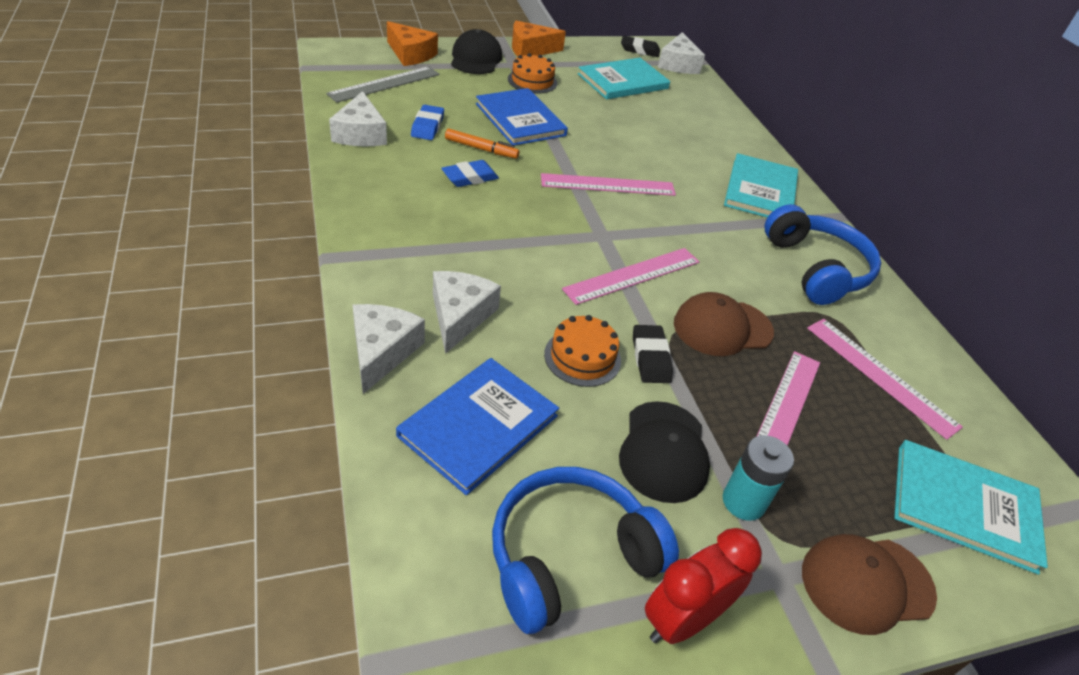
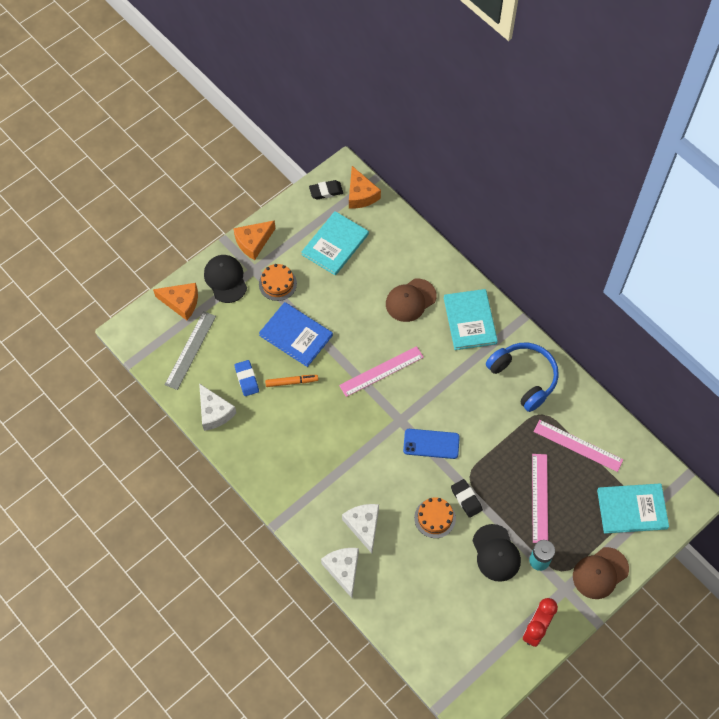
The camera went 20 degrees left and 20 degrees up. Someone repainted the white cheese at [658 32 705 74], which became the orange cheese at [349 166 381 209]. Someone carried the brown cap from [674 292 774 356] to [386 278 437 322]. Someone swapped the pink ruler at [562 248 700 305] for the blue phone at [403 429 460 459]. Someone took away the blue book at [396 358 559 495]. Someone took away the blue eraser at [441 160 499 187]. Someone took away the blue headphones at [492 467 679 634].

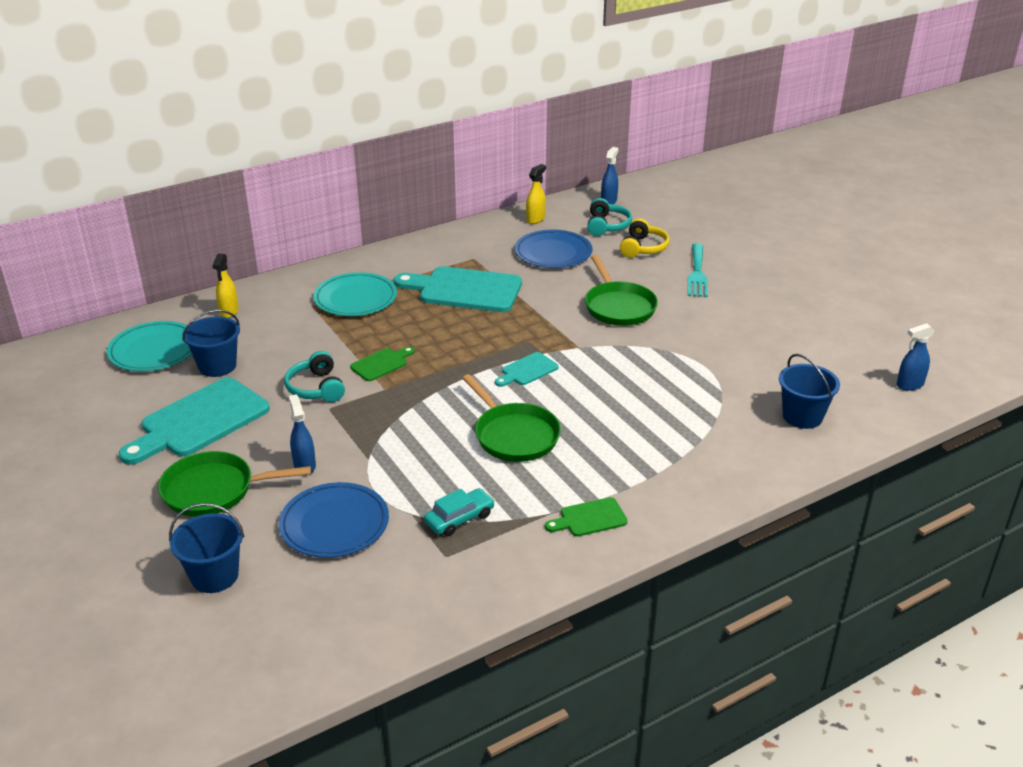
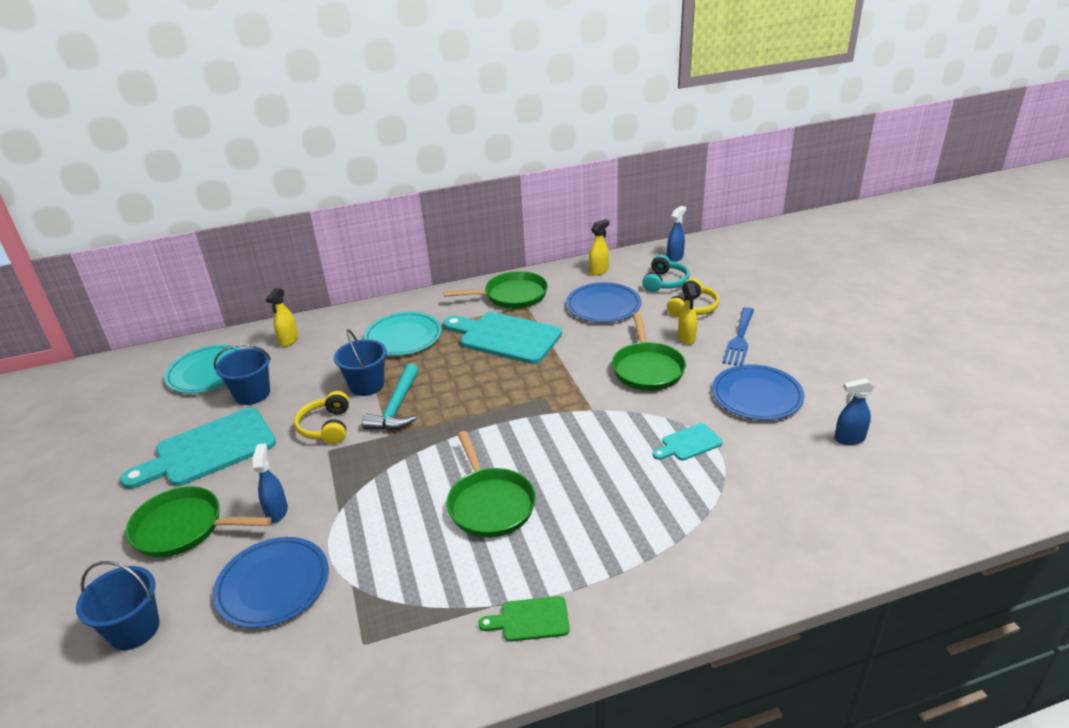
The camera went 15 degrees right and 0 degrees up. Someone repainted the turquoise headphones at [284 351 345 402], which became the yellow headphones at [294 391 349 444]. Someone carried the blue bucket from [779 354 840 429] to [334 329 387 396]. Someone swapped the green cutting board at [350 346 415 381] for the turquoise hammer at [362 364 419 430]. Someone put down the green pan at [443 271 548 309]. Someone carried the turquoise cutting board from [495 352 558 387] to [653 423 723 461]. Someone put down the yellow spray bottle at [678 283 697 345]. Someone put down the blue plate at [712 365 804 420]. Someone repainted the turquoise fork at [688 243 708 297], which became the blue fork at [722 307 754 366]. Someone carried the blue spray bottle from [897 323 935 391] to [834 378 874 445]. Someone took away the turquoise car at [424 488 495 536].

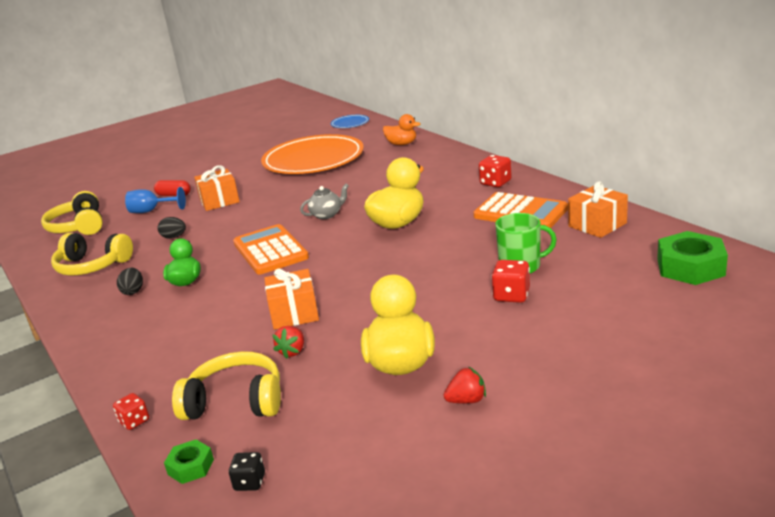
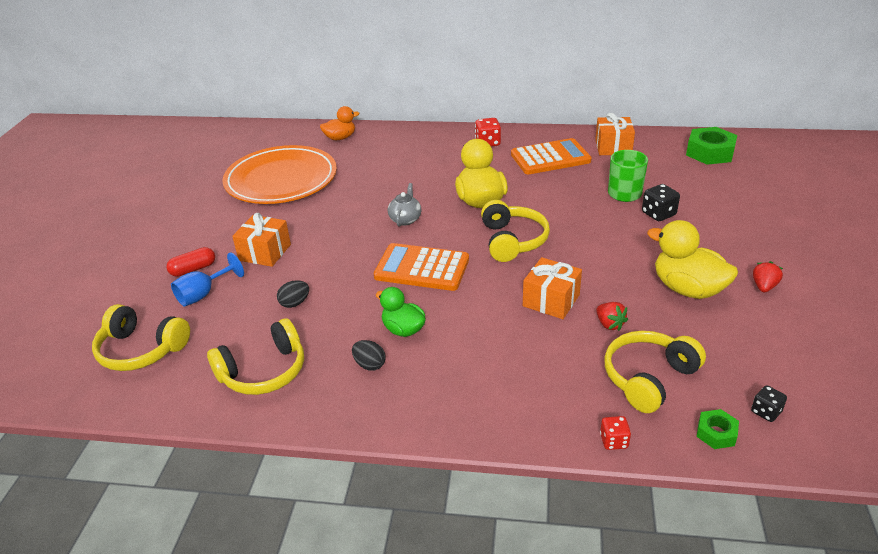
The camera went 50 degrees left and 10 degrees up. Someone put down the yellow headphones at [481 200 550 262]. Someone repainted the red dice at [491 260 530 303], which became the black dice at [642 184 680 221]. Someone took away the blue plate at [331 115 369 128].

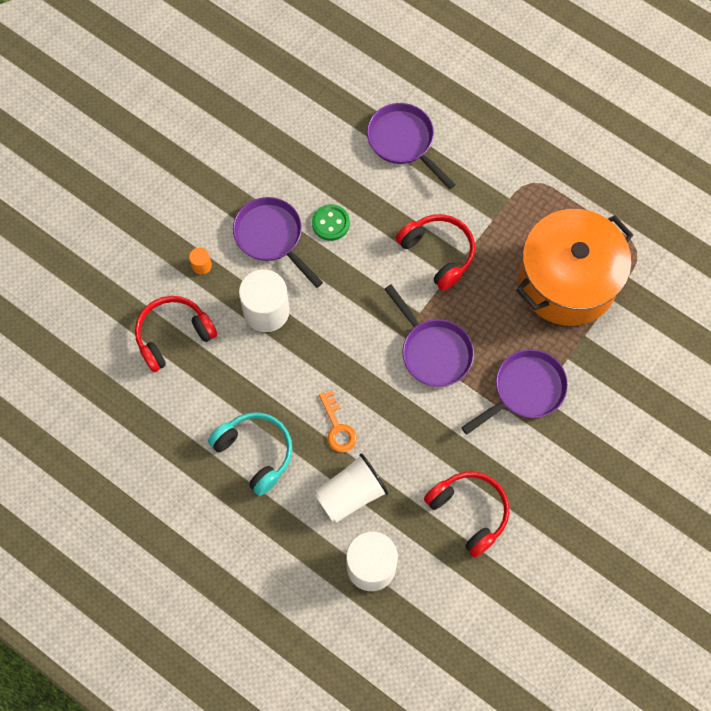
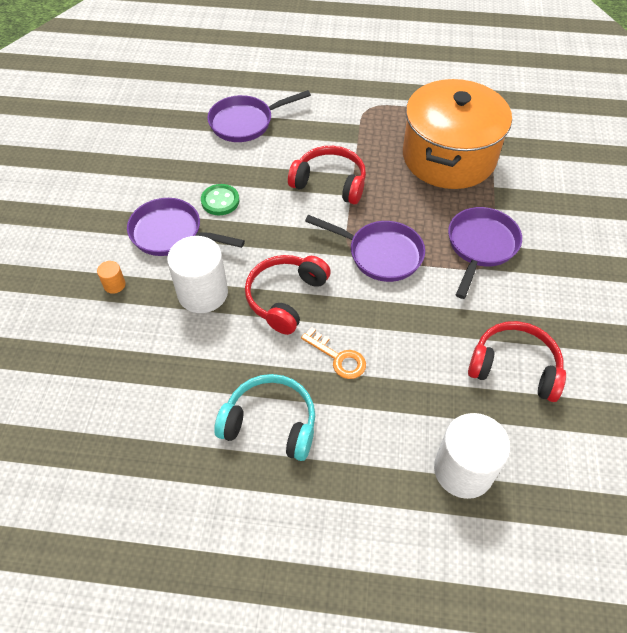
The camera went 30 degrees left and 15 degrees down. Someone rotated the purple pan at [367 103 456 189] by 45 degrees counterclockwise. Someone carried the red headphones from [135 296 217 372] to [245 255 331 335]. Someone took away the white cup at [315 453 388 523].

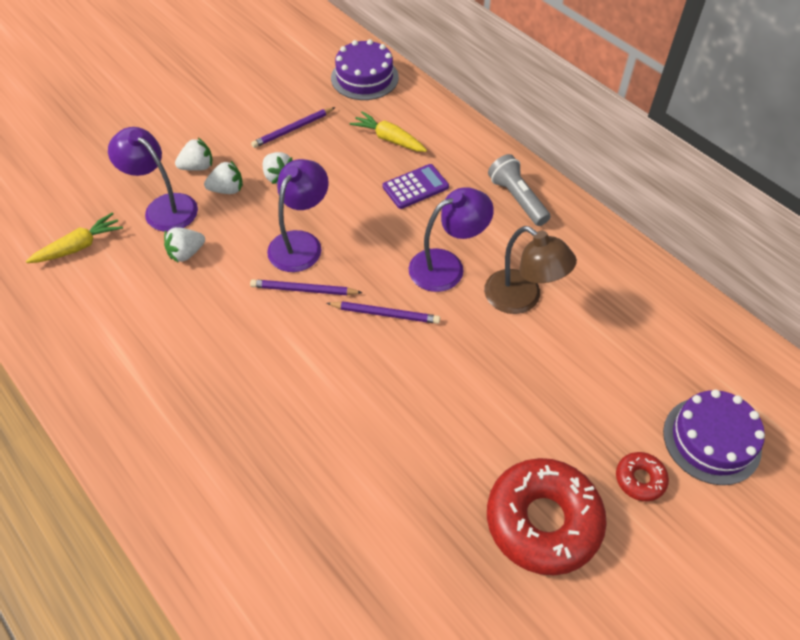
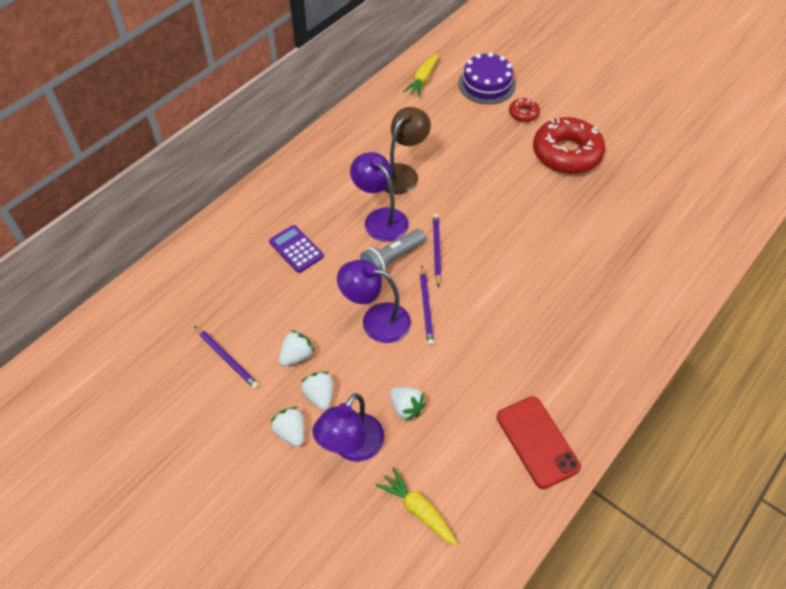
The camera went 100 degrees left and 0 degrees up. Someone carried the grey flashlight from [488 154 550 226] to [360 229 426 271]. Someone carried the yellow carrot from [349 111 427 152] to [403 53 438 97]. Someone put down the red phone at [497 396 581 489]. Someone took away the purple cake at [331 39 399 100].

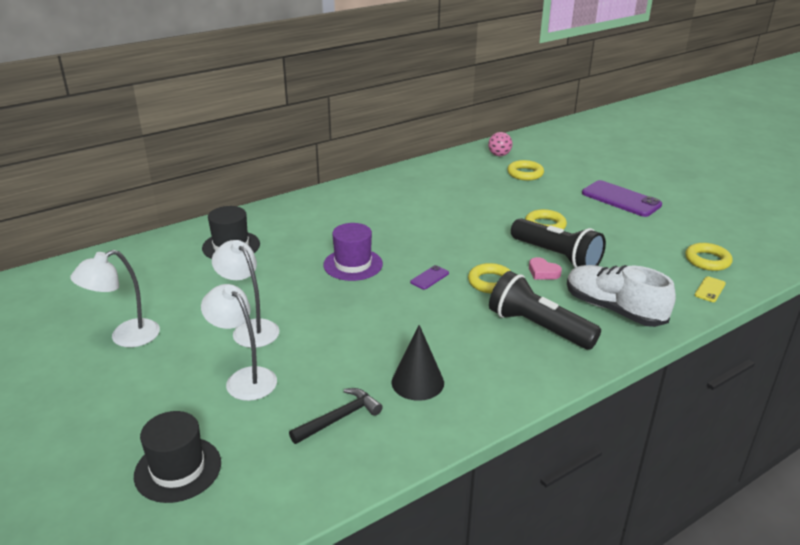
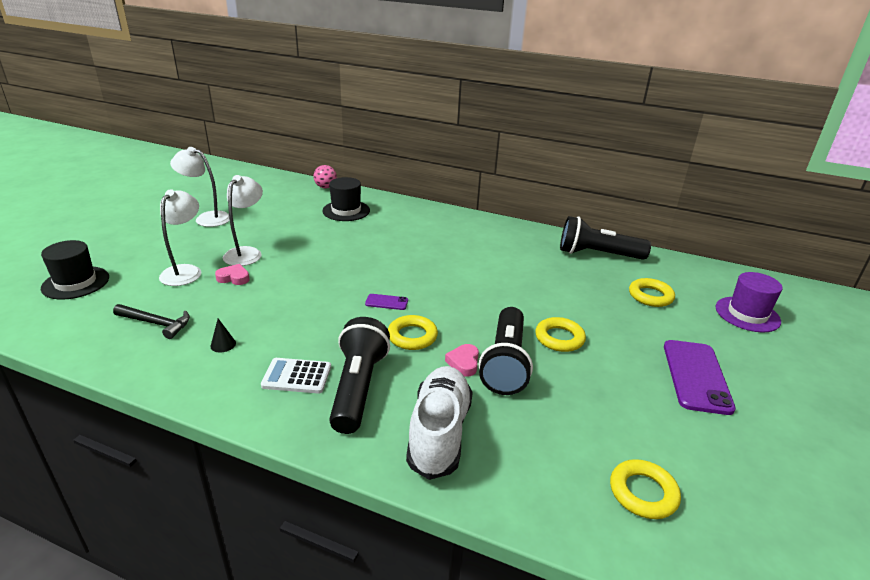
The camera went 55 degrees right and 0 degrees up. Someone scaled the black cone at [392 325 444 401] by 0.49. Someone put down the pink heart at [215 264 250 285]. Someone put down the white calculator at [261 358 331 394]. Someone carried the pink ball from [488 132 512 156] to [314 165 337 188]. Someone put down the black flashlight at [560 216 651 260]. Someone carried the purple hat from [323 223 383 281] to [716 272 783 332]. Someone took away the yellow phone at [695 276 726 302].

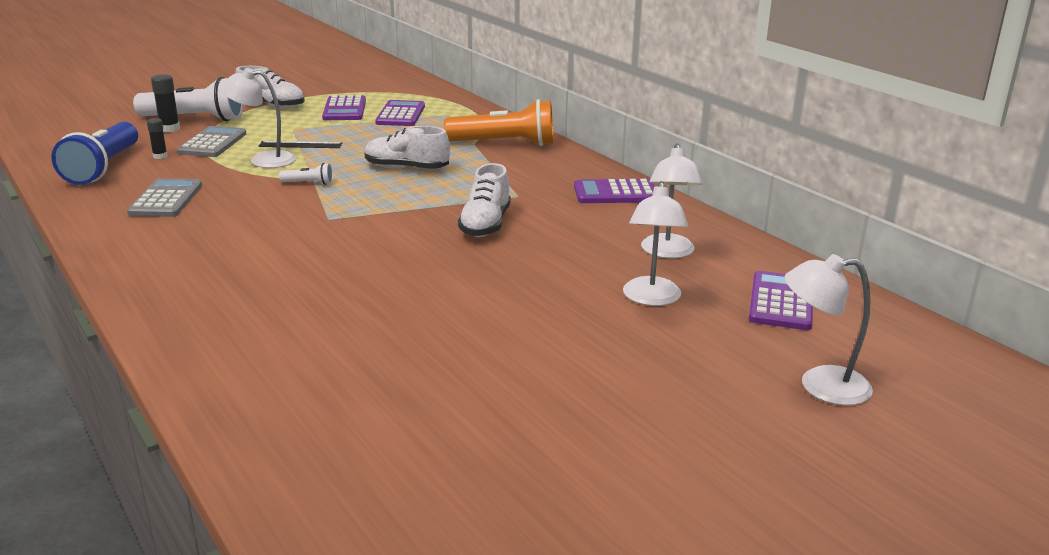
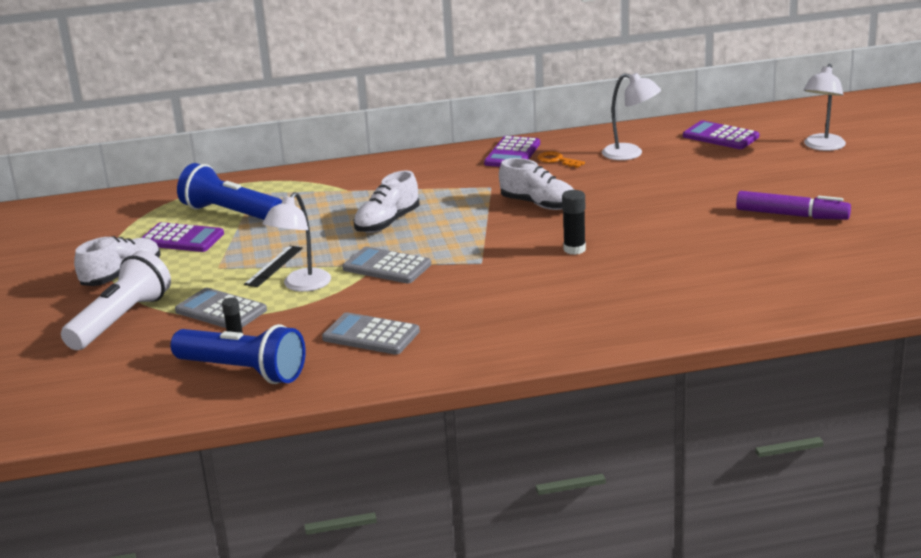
The camera went 65 degrees left and 0 degrees up. Someone swapped the purple calculator at [375 100 425 126] for the blue flashlight at [177 163 282 220]. Someone swapped the white flashlight at [279 163 333 185] for the grey calculator at [342 247 431 284]. Someone put down the orange key at [537 151 585 168]. Someone carried the black glue stick from [151 74 180 132] to [562 190 586 255]. Someone put down the purple marker at [736 191 851 220]. Someone took away the orange flashlight at [444 99 554 146]. Someone took away the white lamp at [623 181 688 306].

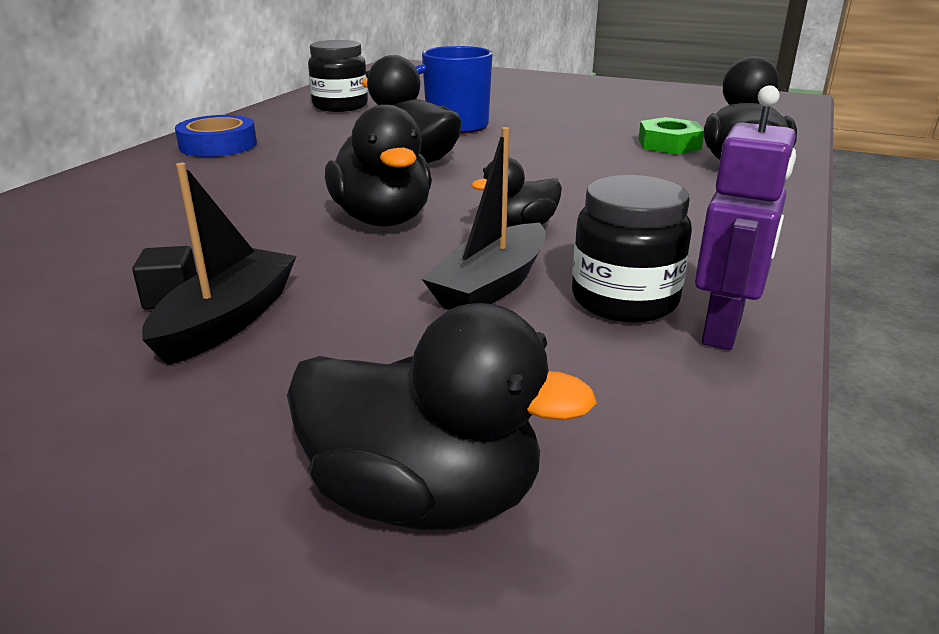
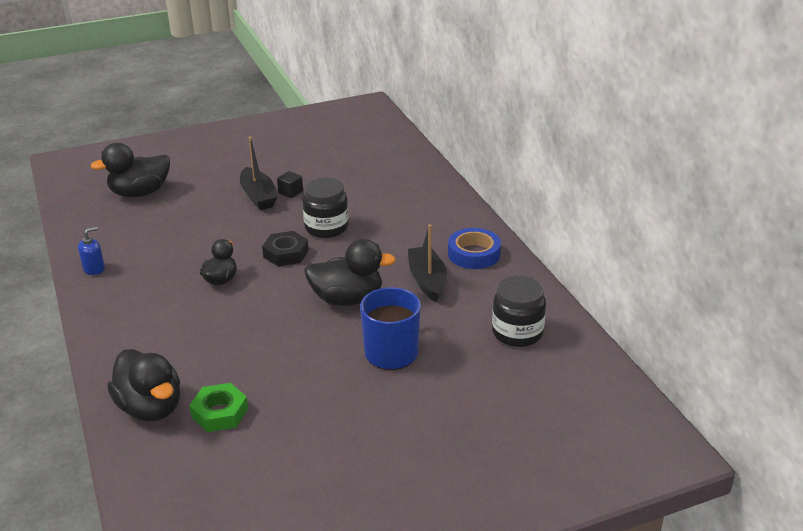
The camera went 135 degrees right and 5 degrees up. Someone swapped the purple robot at [695 85 796 350] for the blue soap dispenser at [78 227 105 275]. Someone swapped the black duck at [325 104 432 227] for the black nut at [262 231 309 266]. Someone carried the black jar from [572 175 692 323] to [302 178 348 238]. Someone carried the black boat from [422 127 545 310] to [408 225 447 302].

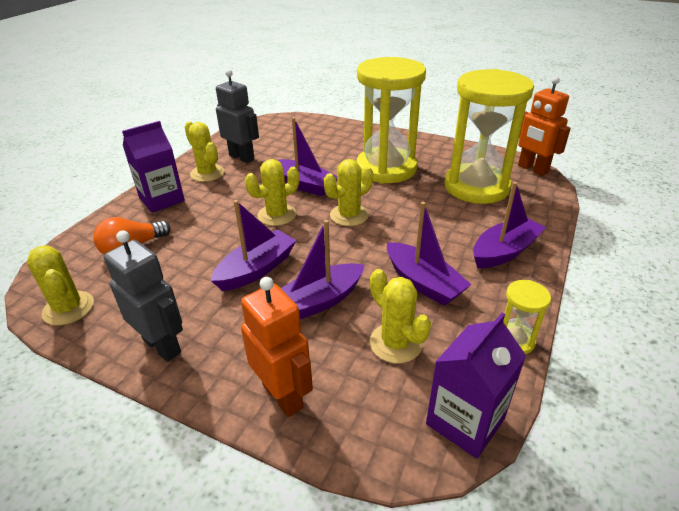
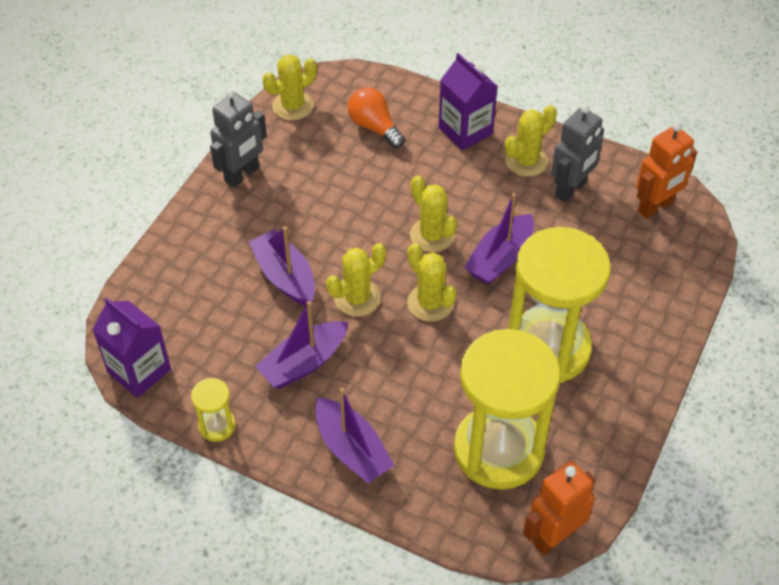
The camera went 90 degrees right and 15 degrees up. Someone carried the yellow cactus from [370 269 431 363] to [326 243 386 317]. Someone carried the orange robot from [241 277 313 417] to [636 122 697 219]. Someone took away the purple boat at [211 200 297 291].

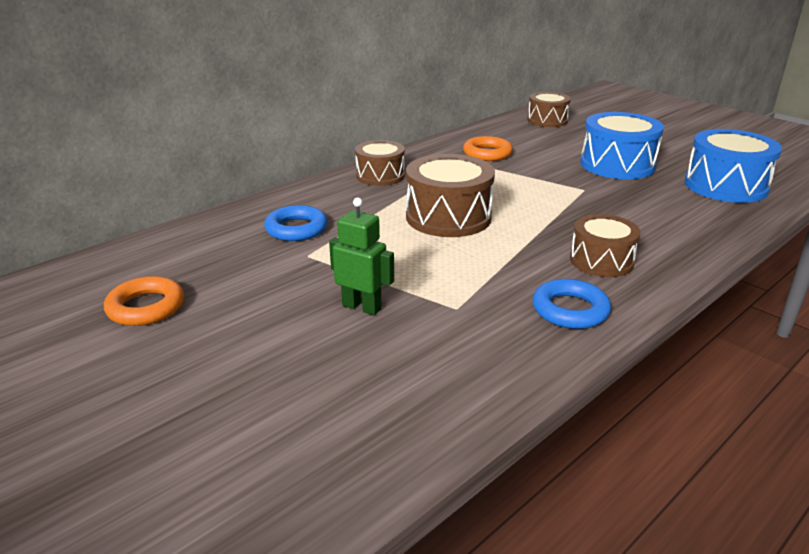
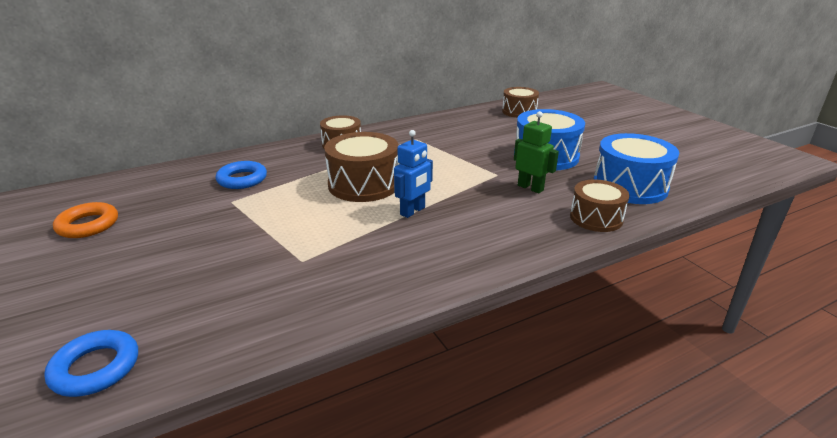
The camera went 15 degrees right and 0 degrees up. Someone carried the blue ring from [532 279 611 329] to [44 330 138 397]. Someone put down the blue robot at [394 130 433 218]. Someone carried the green robot from [329 197 394 316] to [514 111 559 193]. Someone carried the brown drum from [570 214 641 277] to [570 180 629 232]. Someone took away the orange ring at [463 136 513 161].

